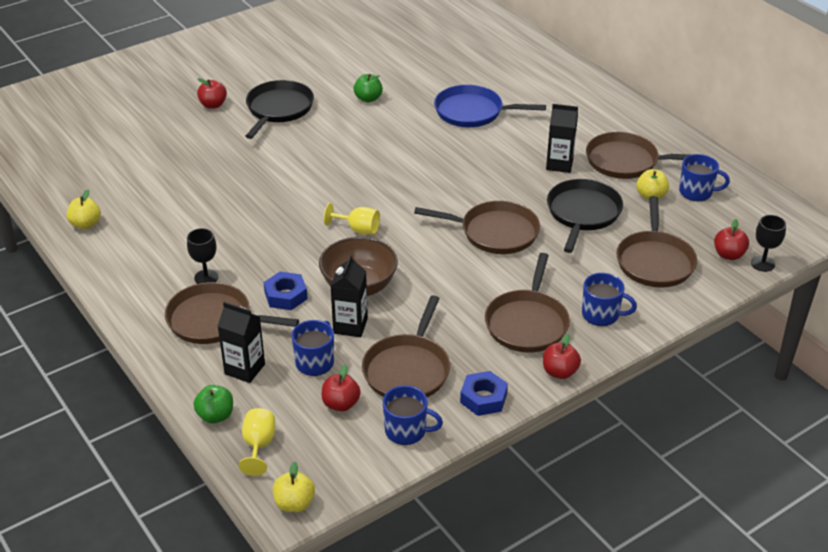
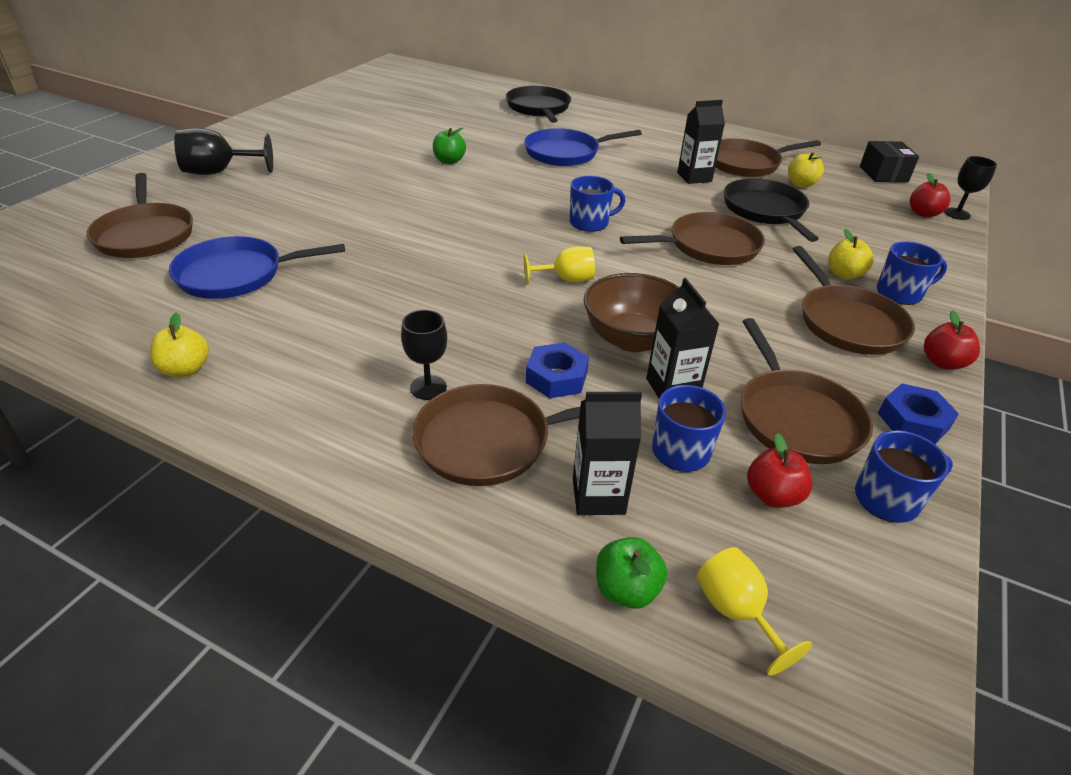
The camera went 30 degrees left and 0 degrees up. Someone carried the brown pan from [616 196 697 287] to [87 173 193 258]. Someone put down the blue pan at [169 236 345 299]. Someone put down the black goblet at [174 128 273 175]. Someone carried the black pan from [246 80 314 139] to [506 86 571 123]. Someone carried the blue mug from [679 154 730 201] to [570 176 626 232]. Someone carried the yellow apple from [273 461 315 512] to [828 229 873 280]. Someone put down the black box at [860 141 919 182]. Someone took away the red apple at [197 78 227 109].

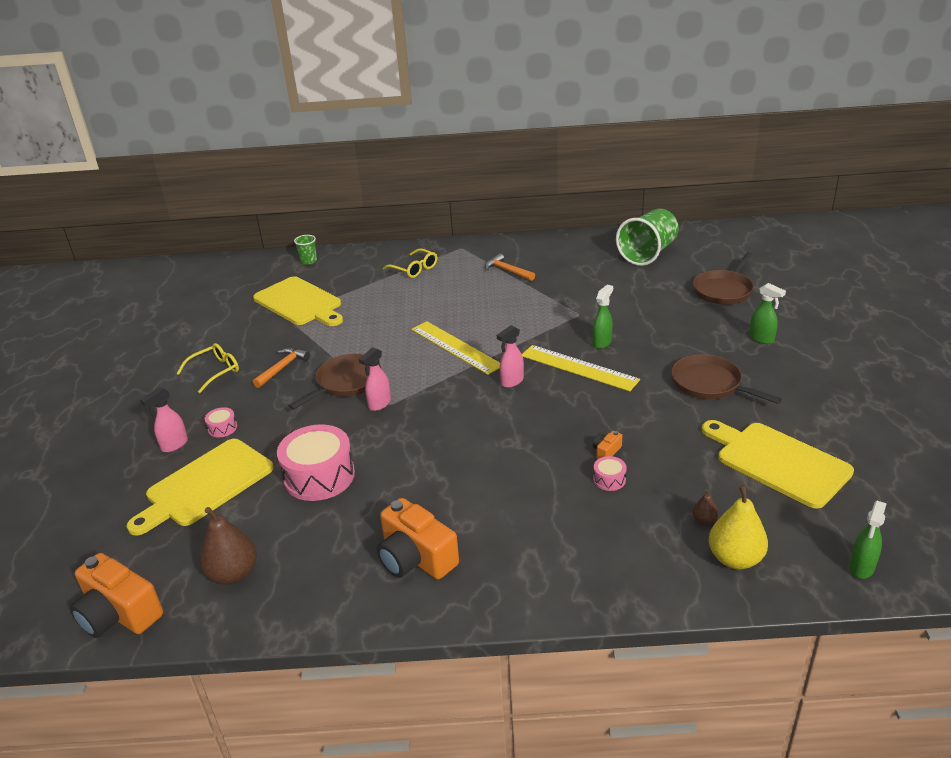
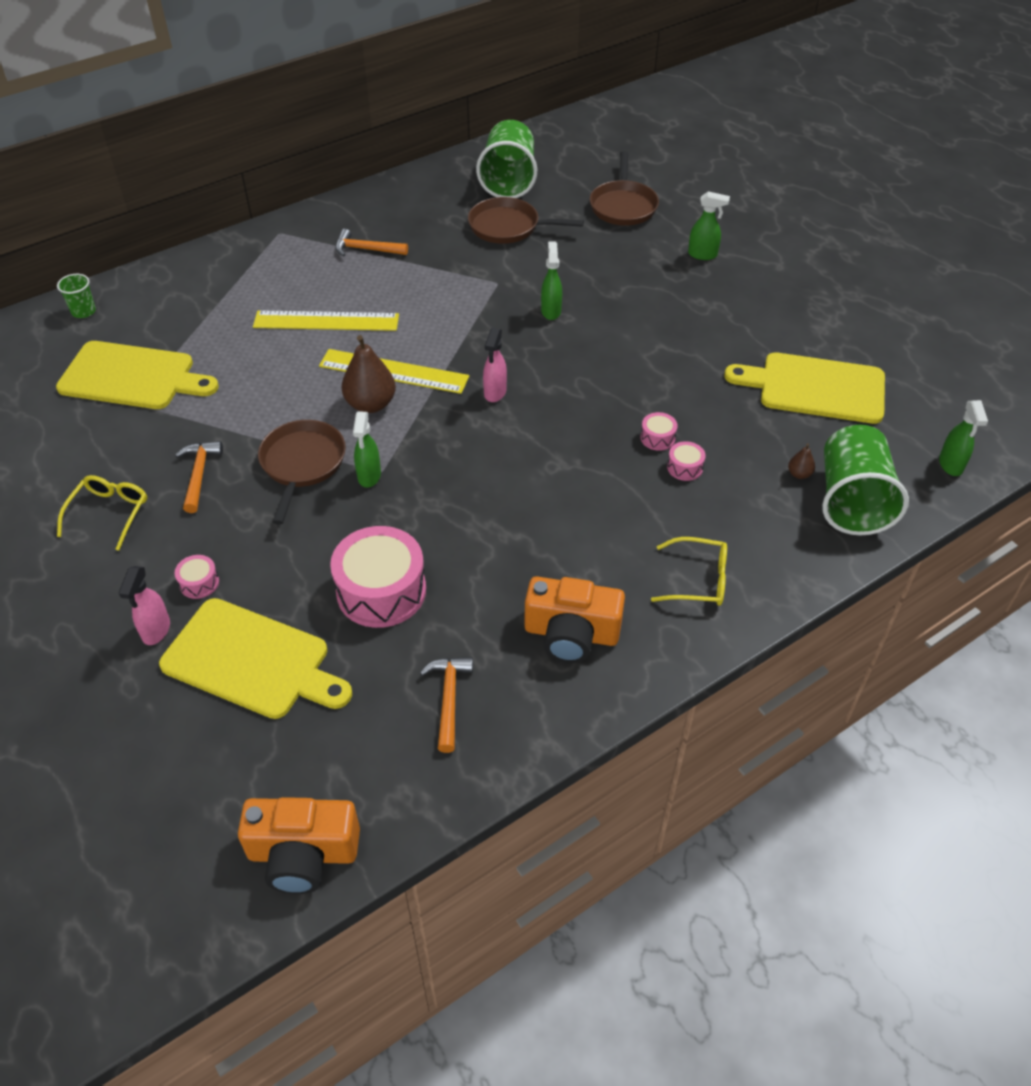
The camera went 35 degrees left and 15 degrees up. Someone rotated the yellow cutting board at [127 439 274 536] by 75 degrees counterclockwise. Someone carried the yellow ruler from [522 345 640 391] to [253 310 399 331]. Someone carried the brown pear from [199 507 257 585] to [342 335 396 413]. Someone repainted the pink spray bottle at [359 347 391 411], which became the green spray bottle at [353 411 381 488]. Someone put down the orange hammer at [420 657 473 753]. Someone carried the brown pan from [671 354 782 404] to [468 197 584 244]. Someone swapped the orange camera at [593 431 622 459] for the pink drum at [640 412 678 451]. Someone carried the yellow glasses from [383 248 437 278] to [651 537 727 606]. Someone swapped the yellow pear at [709 484 768 569] for the green cup at [822 425 909 536].

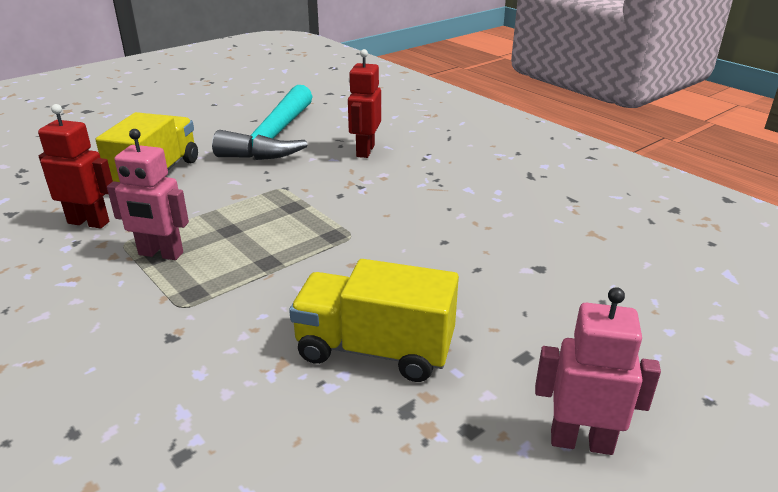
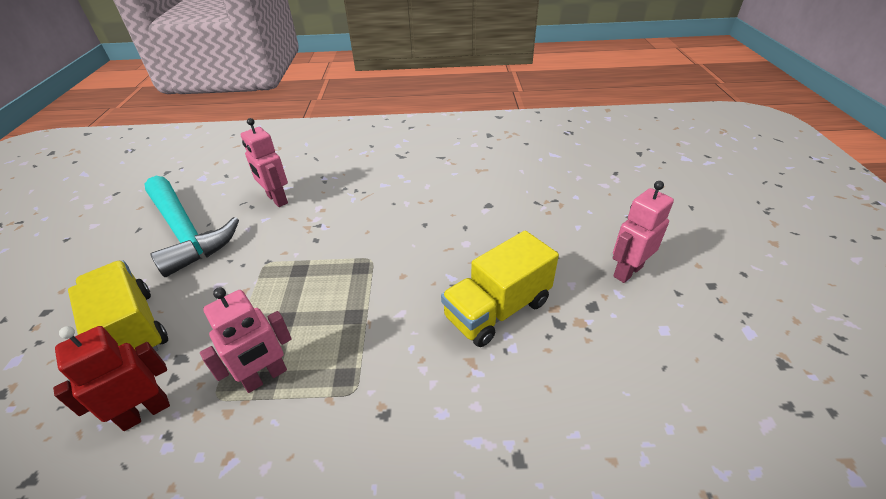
The camera went 50 degrees left and 10 degrees up. Someone repainted the red robot at [348 49 381 158], which became the pink robot at [241 118 288 207].

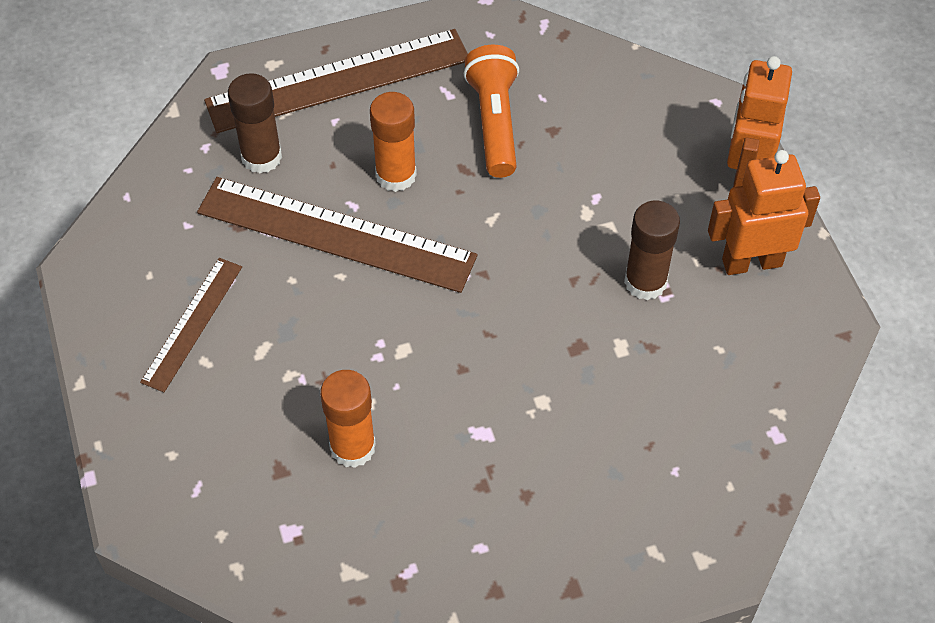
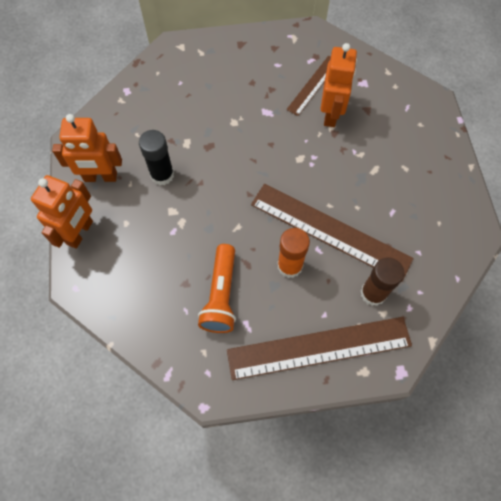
The camera went 170 degrees left and 10 degrees up. Someone repainted the brown glue stick at [624 201 680 300], which became the black glue stick at [139 130 174 185]. Someone carried the brown ruler from [140 258 242 392] to [286 55 331 116]. Someone swapped the orange glue stick at [320 370 376 468] for the orange robot at [321 43 357 127].

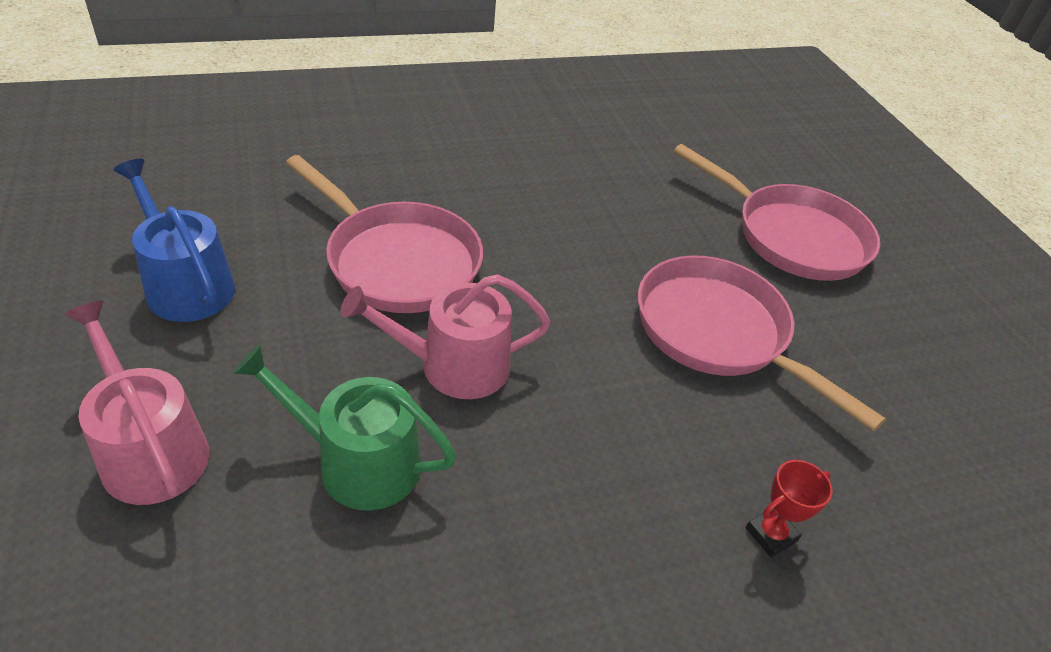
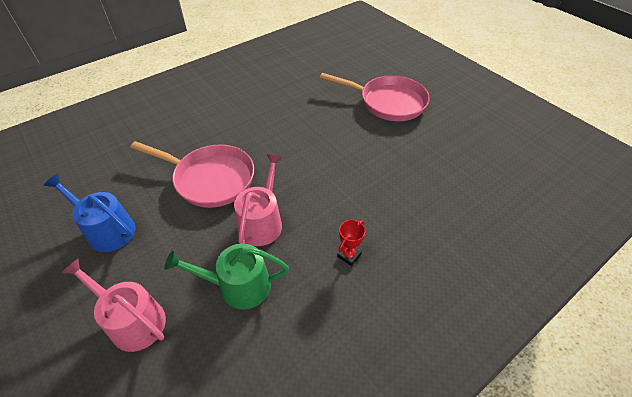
The camera went 15 degrees left and 5 degrees up. Someone rotated the pink watering can at [341 274 551 399] by 135 degrees clockwise. Someone carried the red trophy from [745 460 833 558] to [337 220 365 266]. Someone took away the pink pan at [638 255 886 431].

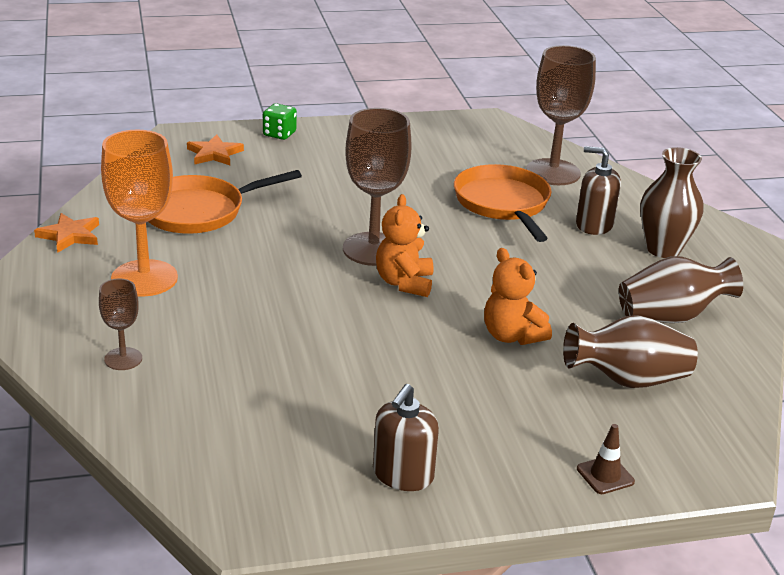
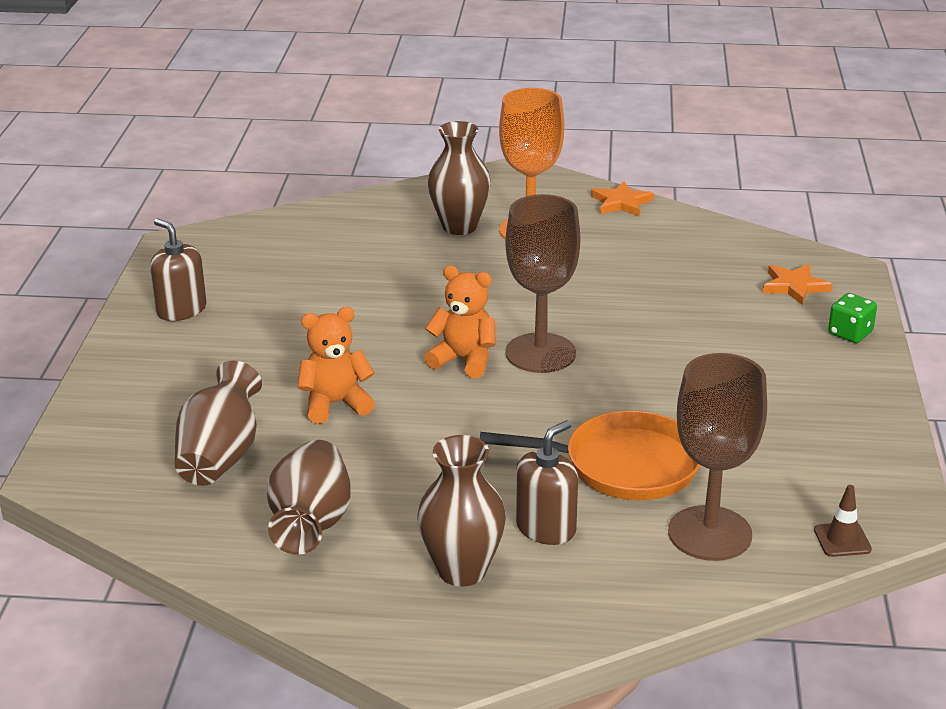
The camera went 110 degrees right and 0 degrees up. Someone put down the brown vase at [428 121 491 235]. Someone carried the brown traffic cone from [577 424 635 494] to [814 485 872 557]. Someone took away the brown goblet at [99 279 142 370]. Someone took away the orange pan at [148 170 302 234].

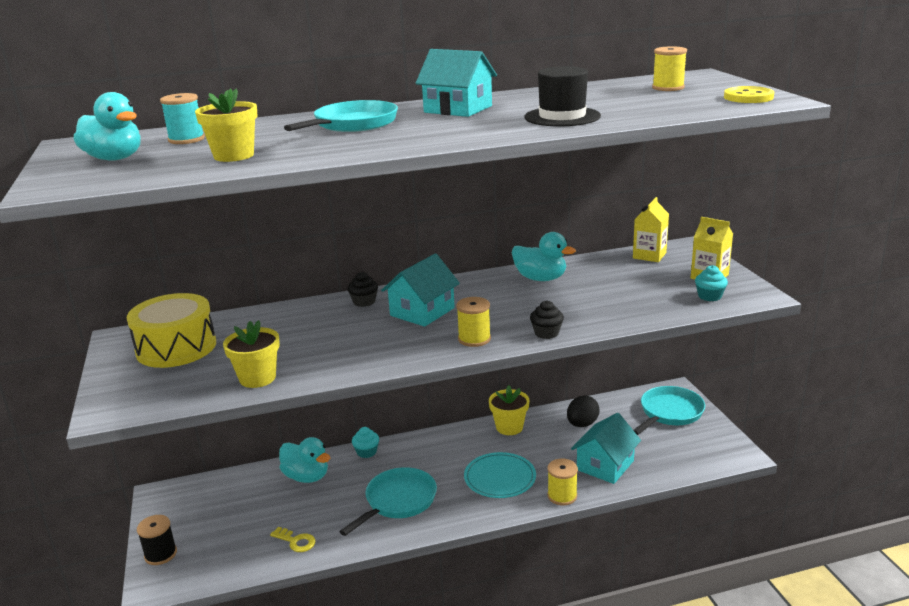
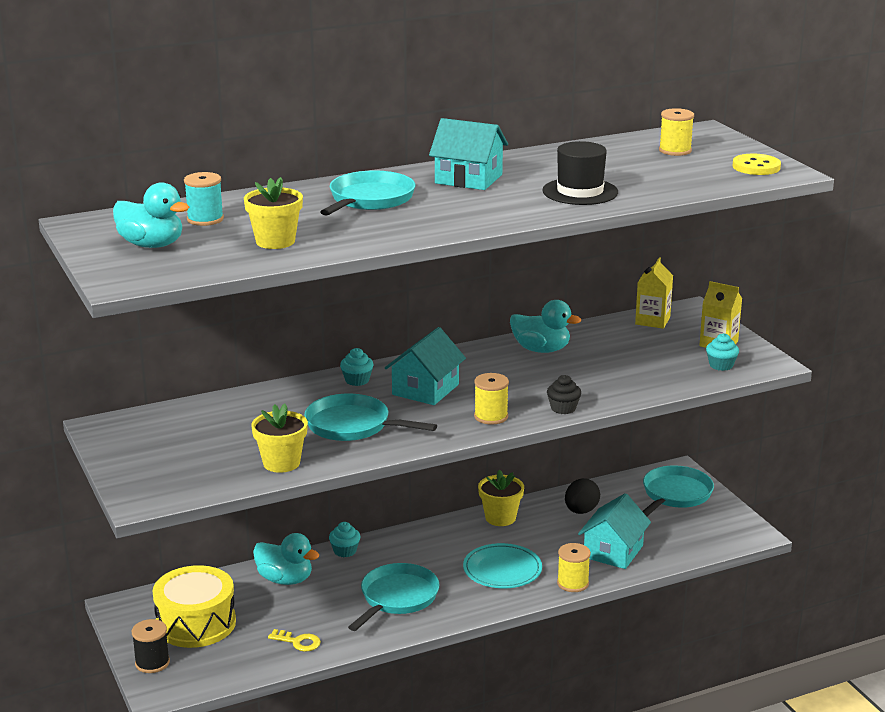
The camera went 10 degrees left and 0 degrees up. Someone carried the yellow drum from [127 293 216 368] to [152 565 236 648]. Someone put down the turquoise pan at [305 394 437 441]. Someone repainted the black cupcake at [348 272 378 307], which became the turquoise cupcake at [340 348 374 386].

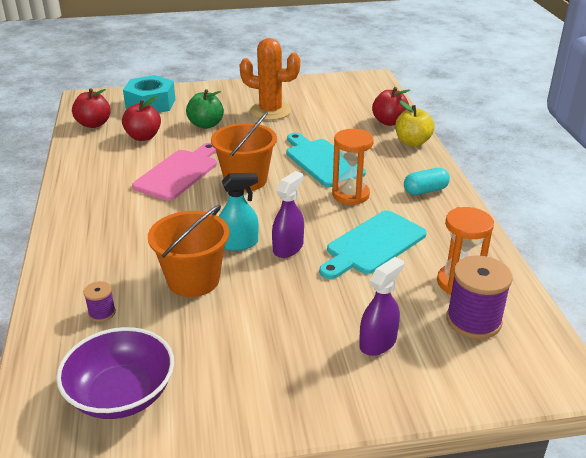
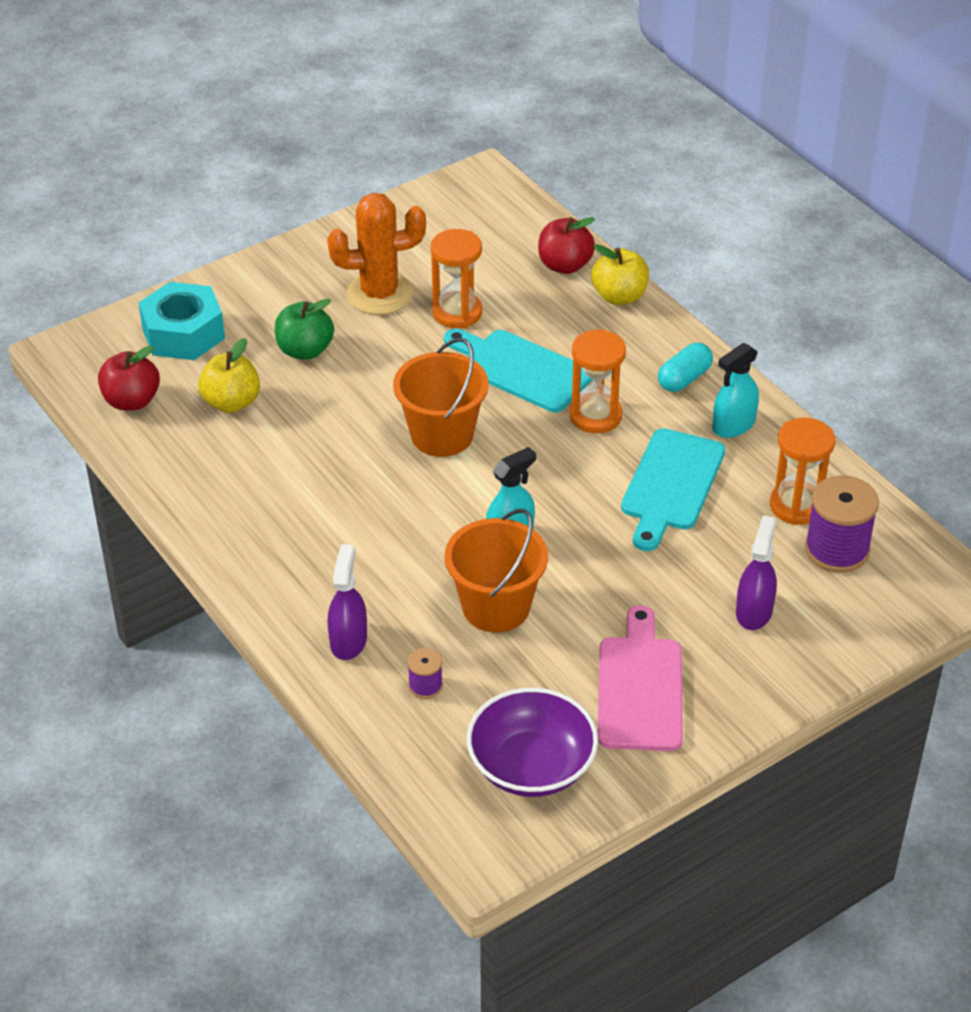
The camera went 25 degrees left and 10 degrees up. Someone repainted the red apple at [122 96 161 141], which became the yellow apple at [198 338 260 413]. Someone carried the purple spray bottle from [272 171 304 258] to [328 544 367 660]. Someone put down the orange hourglass at [431 229 482 328]. Someone carried the pink cutting board from [132 143 217 200] to [598 605 683 751]. Someone put down the turquoise spray bottle at [713 343 759 438].

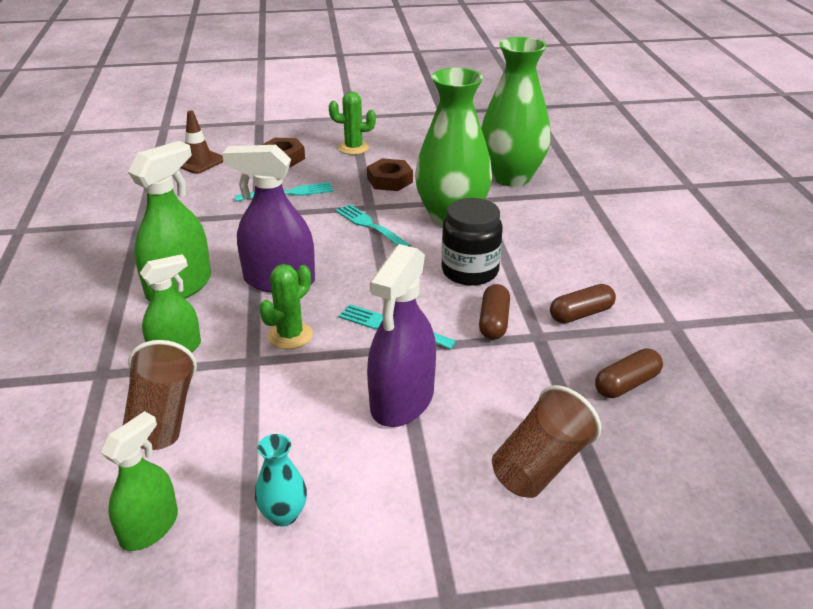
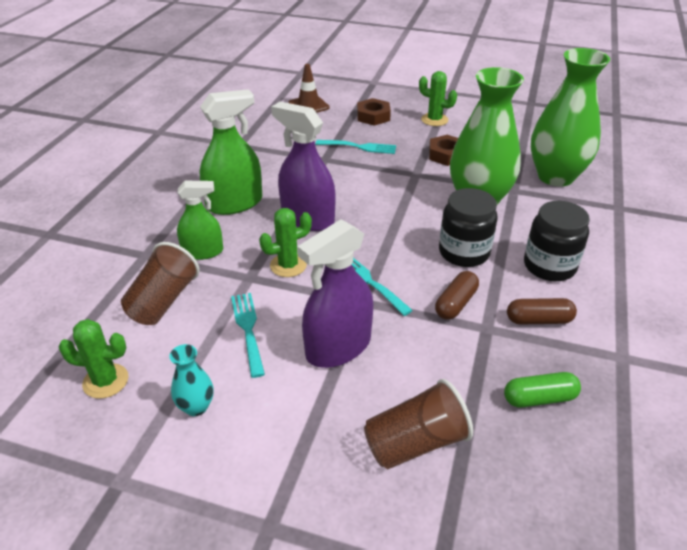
The camera went 25 degrees right and 5 degrees up. Someone swapped the green spray bottle at [101 411 178 551] for the green cactus at [58 319 129 399]. Someone carried the turquoise fork from [336 204 411 247] to [231 293 265 378]. Someone repainted the brown capsule at [595 348 663 398], which became the green capsule at [504 372 581 408]. Someone put down the black jar at [524 201 590 281].

